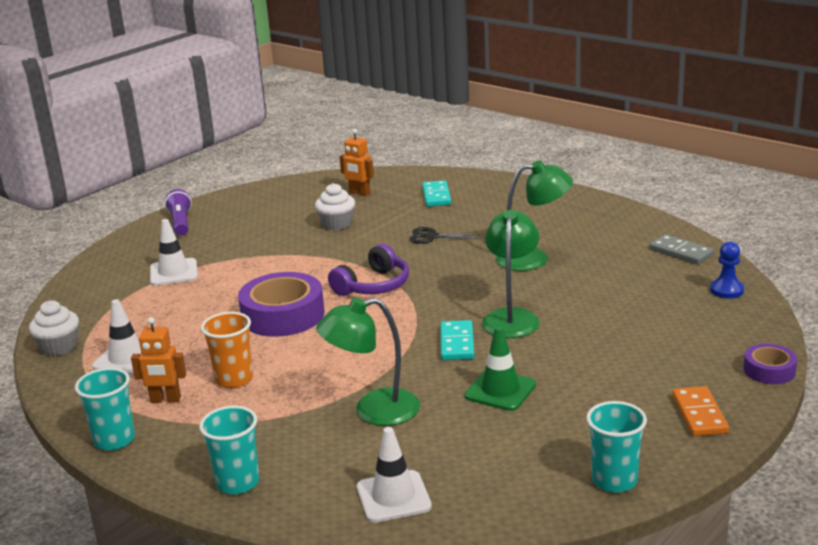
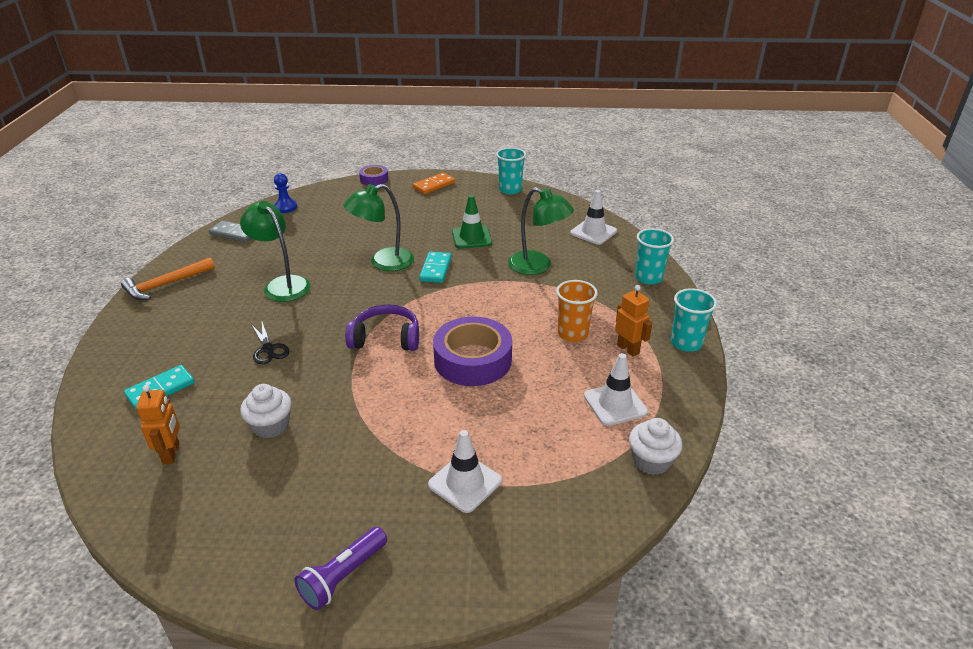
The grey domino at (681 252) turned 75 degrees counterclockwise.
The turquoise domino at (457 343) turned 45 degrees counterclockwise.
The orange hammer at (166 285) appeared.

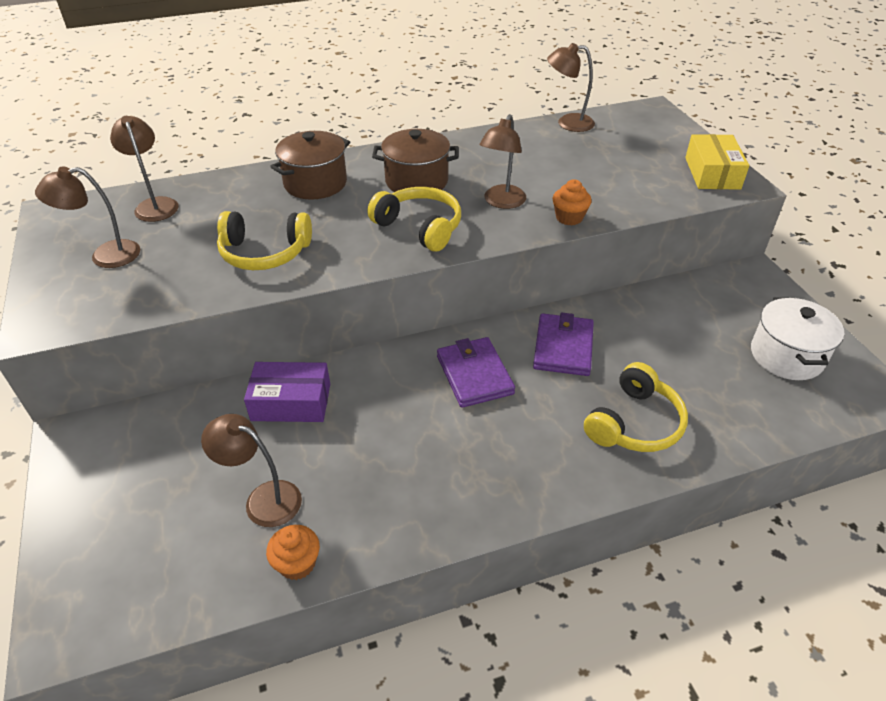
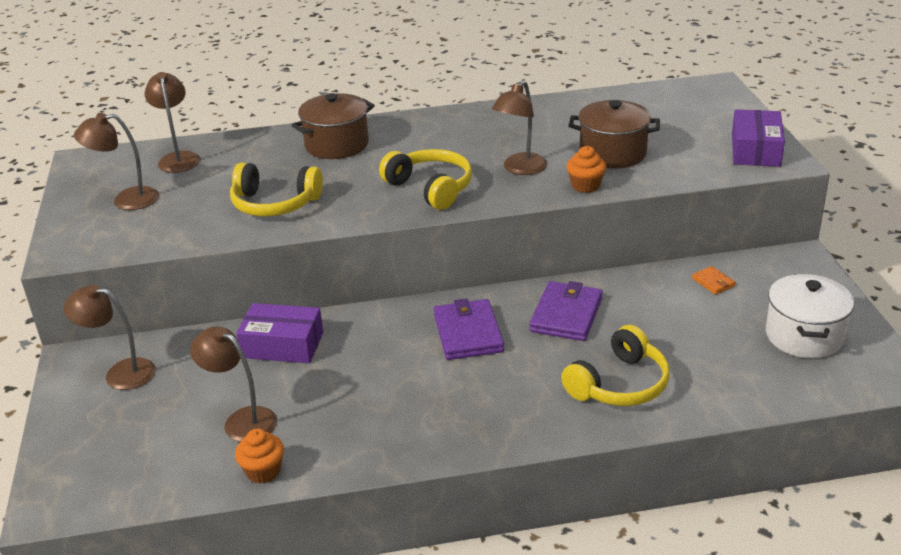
The brown lamp moved from (567 123) to (120 373).
The brown pot moved from (416 181) to (613 153).
The yellow box at (712 173) became the purple box at (755 150).
The orange wallet at (713 282) appeared.

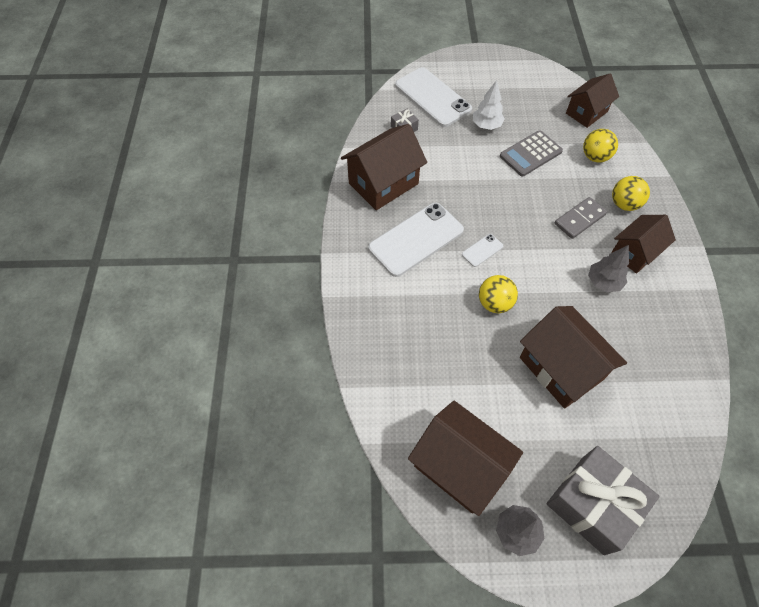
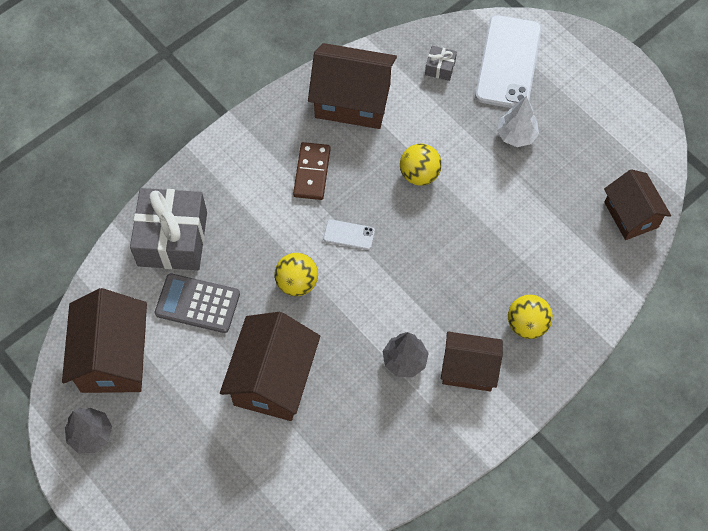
The brown house at (586 112) turned 60 degrees clockwise.
The yellow ball moved from (595 157) to (419 174).
The grey calculator moved from (530 154) to (197 303).
The grey domino at (579 219) disappeared.
The white phone at (416 239) was replaced by the brown domino at (312 172).
The grey gift moved from (592 504) to (172 239).

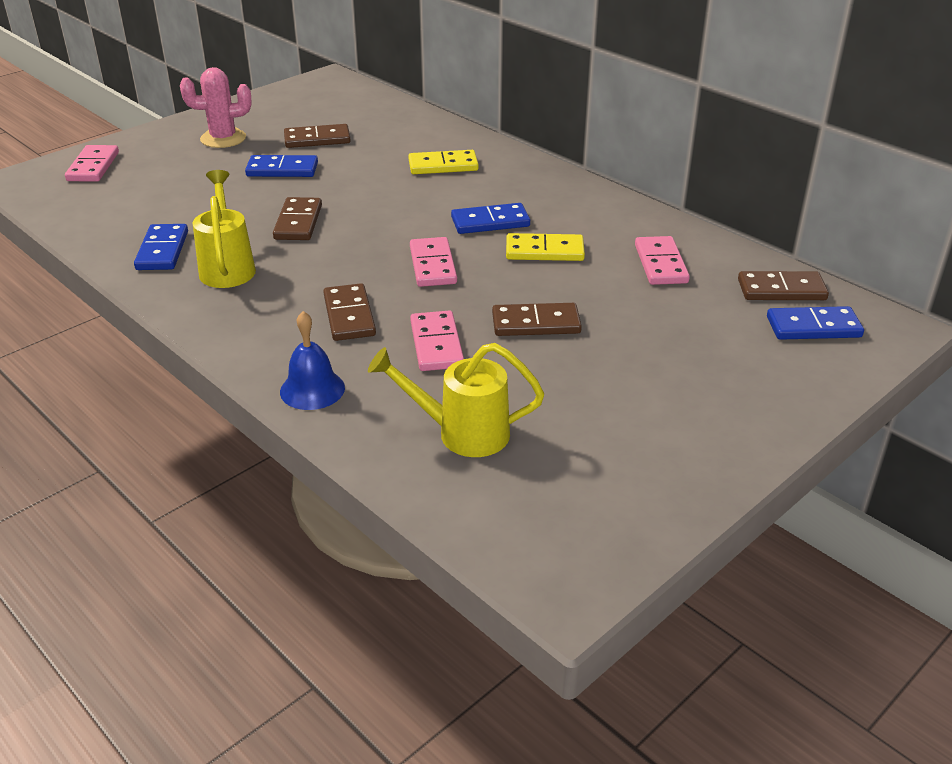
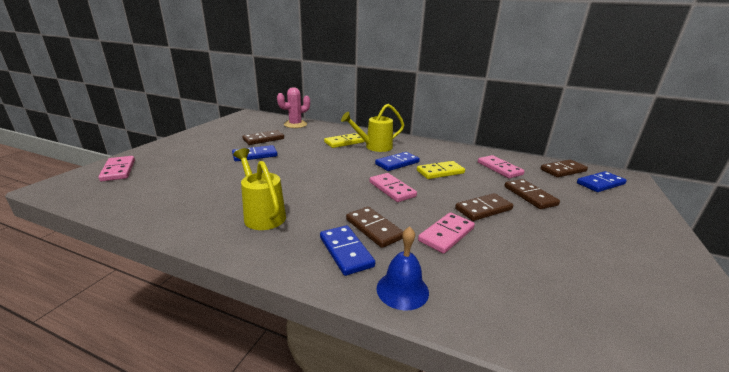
The pink cactus moved from (223 138) to (295 124).
The brown domino moved from (298 222) to (529 196).
The blue domino moved from (162 250) to (345 251).
The pink domino at (436 344) turned 75 degrees clockwise.
The yellow watering can moved from (462 433) to (374 147).

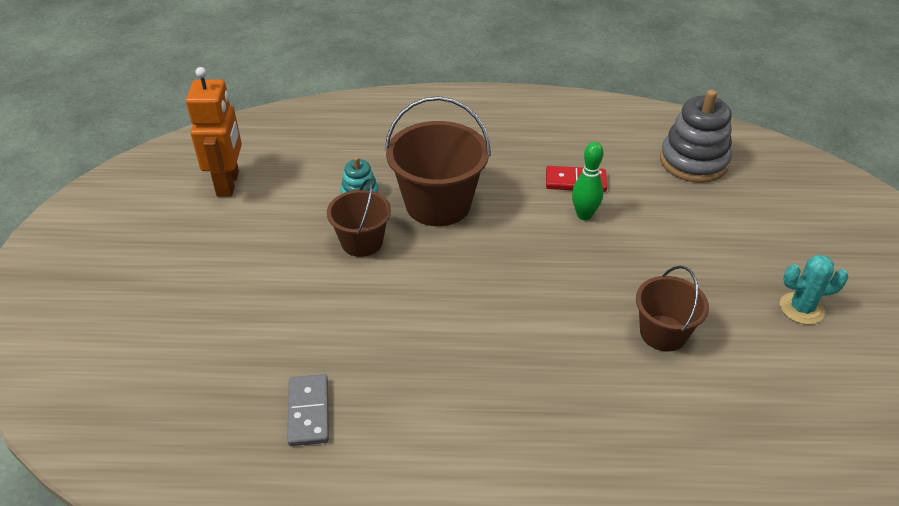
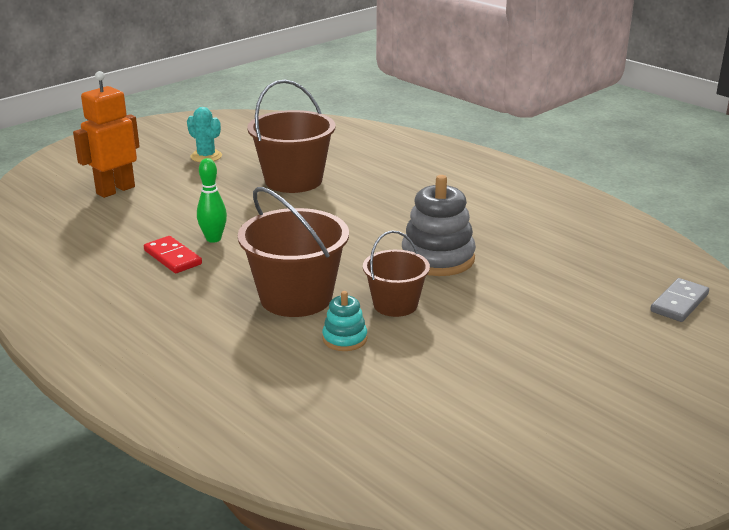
The orange robot moved from (228 183) to (115 190).
The grey stacking toy moved from (693 162) to (438 258).
The brown bucket at (663 333) changed to 1.65 times the size.
The grey domino moved from (309 412) to (679 303).

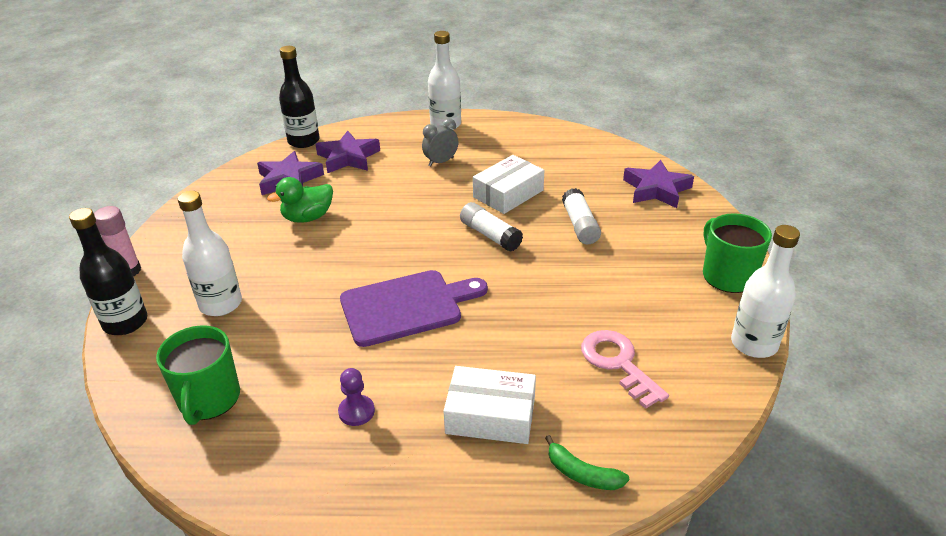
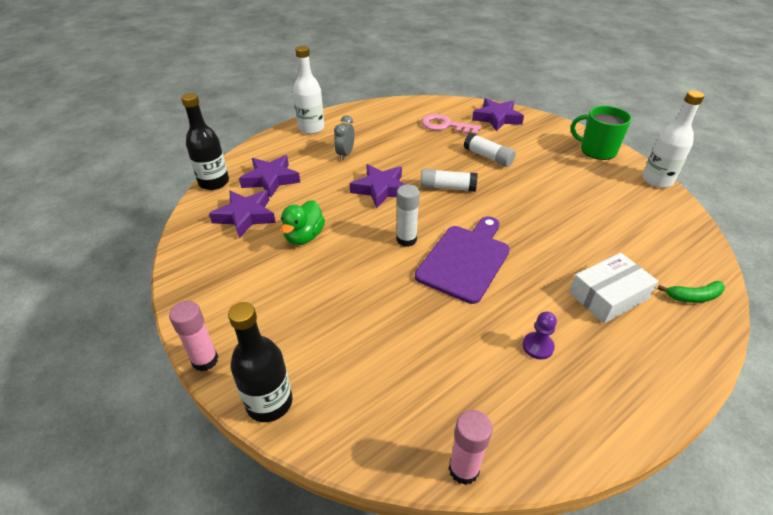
The white box at (508 194) disappeared.
The white bottle at (221 304) disappeared.
The green mug at (209 399) disappeared.
The pink key moved from (618 363) to (445 125).
The purple star at (380 189) appeared.
The white glue stick at (406 239) appeared.
The pink glue stick at (463 469) appeared.

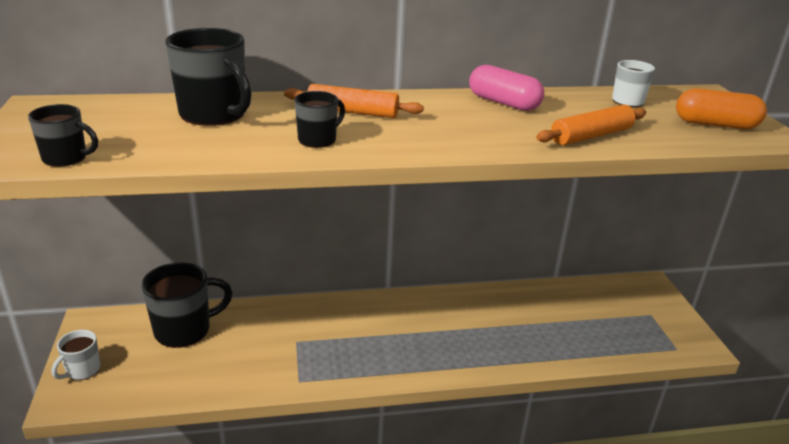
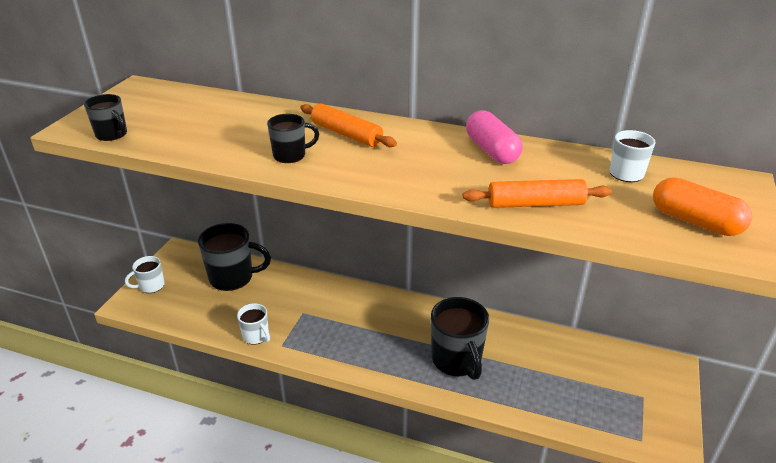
The black mug moved from (214 115) to (457 360).
The white mug at (256 336) appeared.

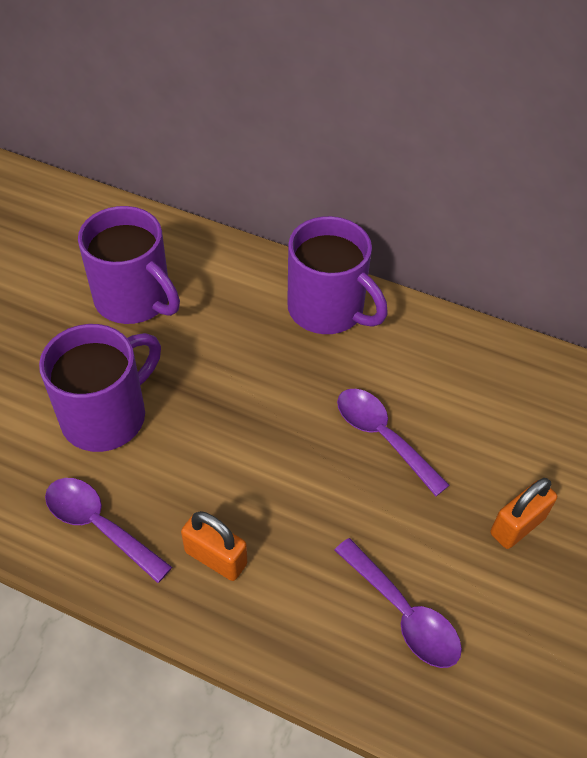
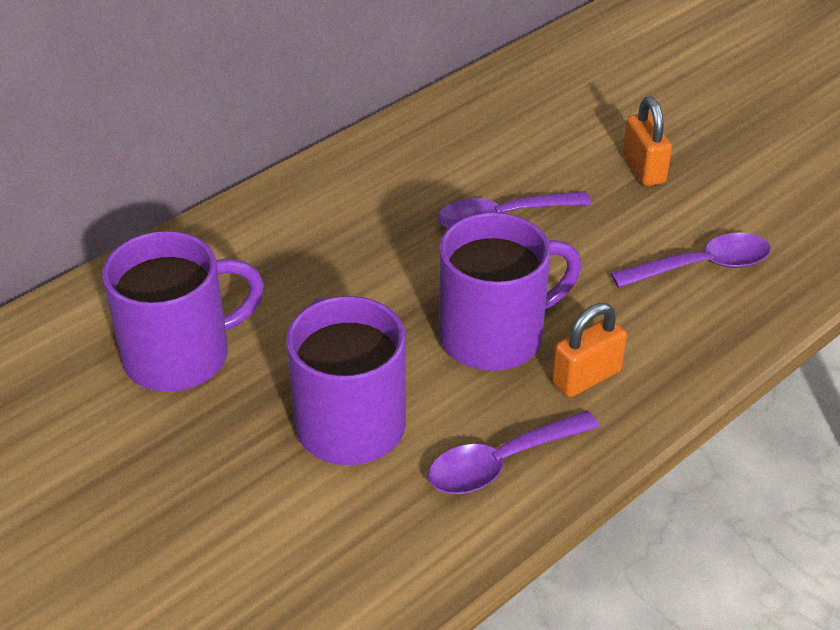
The purple mug moved from (328 309) to (495 336).

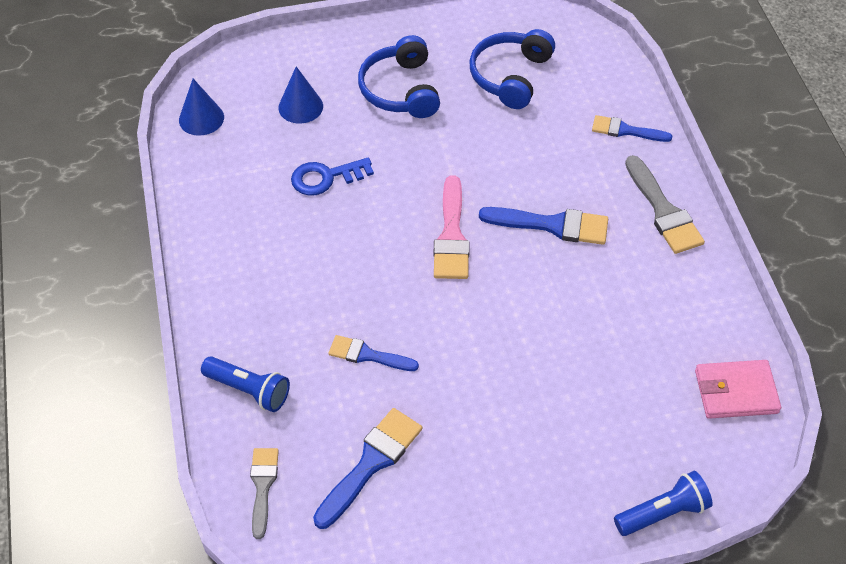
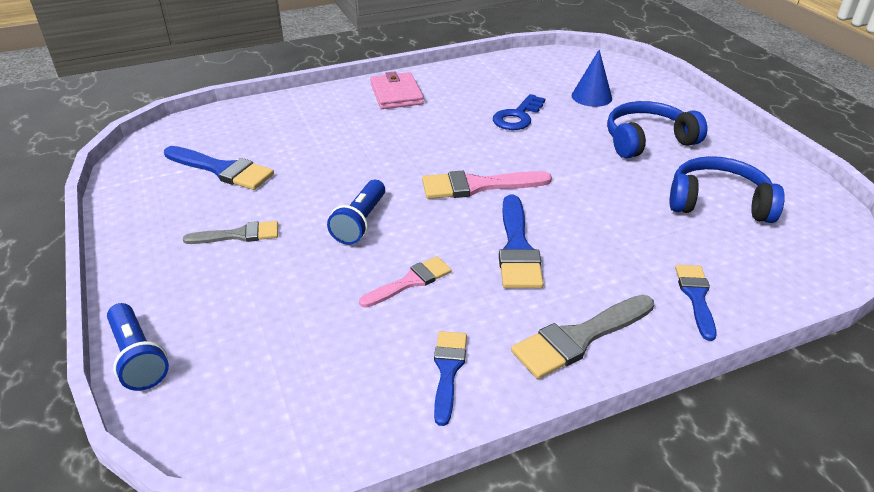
The blue cone at (201 118) disappeared.
The blue key at (326 178) turned 120 degrees counterclockwise.
The blue brush moved from (368 355) to (448 371).
The blue flashlight moved from (249 390) to (360 222).
The pink wallet moved from (736 392) to (396 94).
The grey brush moved from (263 486) to (238 235).
The pink brush at (410 282) appeared.

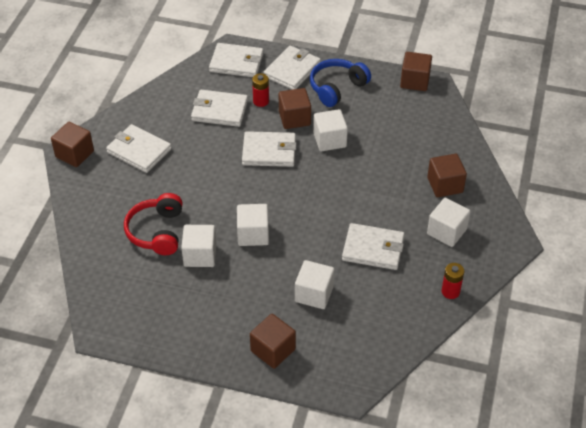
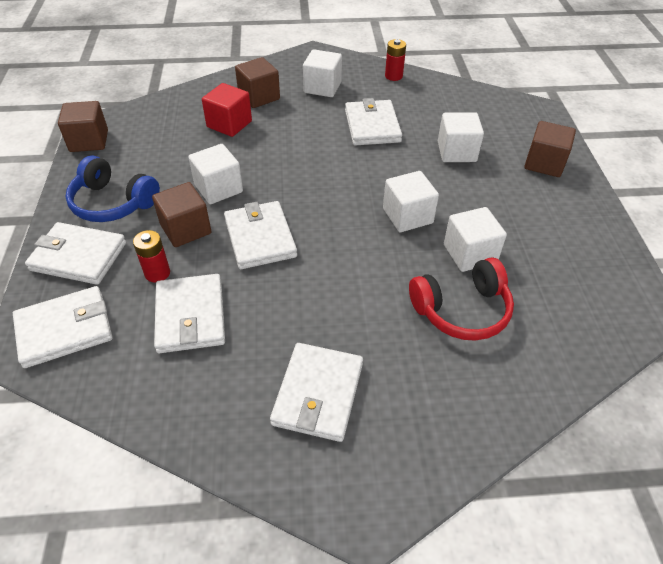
The white wallet at (236 63) turned 75 degrees clockwise.
The brown cube at (74 154) disappeared.
The red cube at (229 124) appeared.

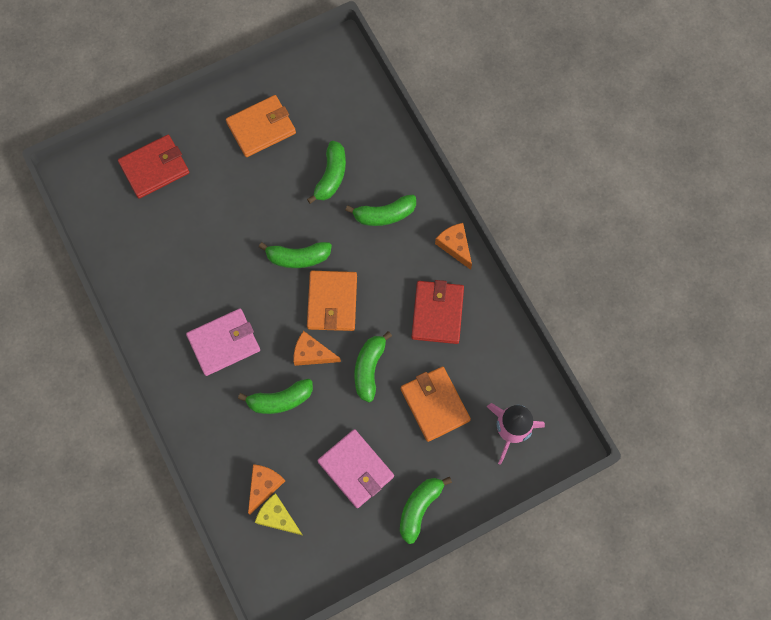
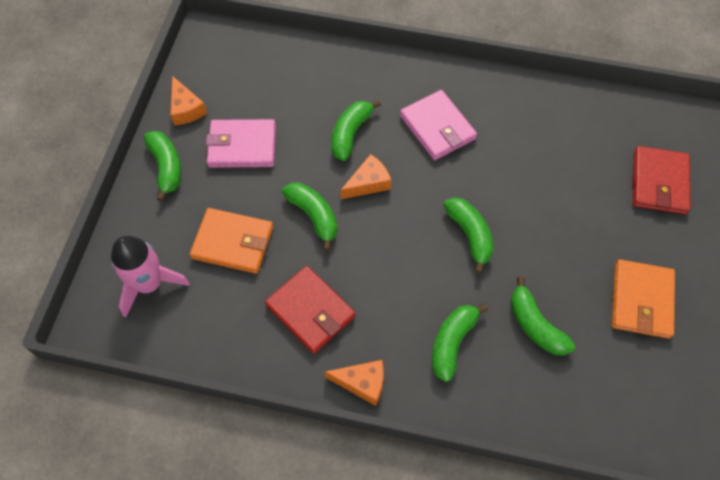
The green banana at (298 257) turned 120 degrees clockwise.
The orange wallet at (332 302) disappeared.
The pink wallet at (224 343) turned 45 degrees counterclockwise.
The orange cheese moved from (264 486) to (186 109).
The yellow cheese at (277 517) disappeared.

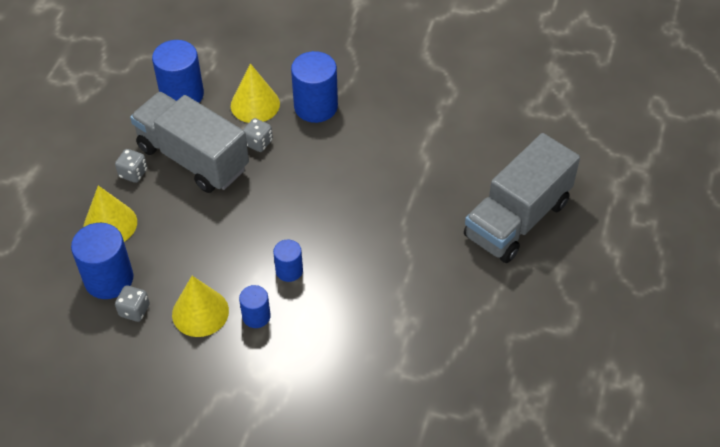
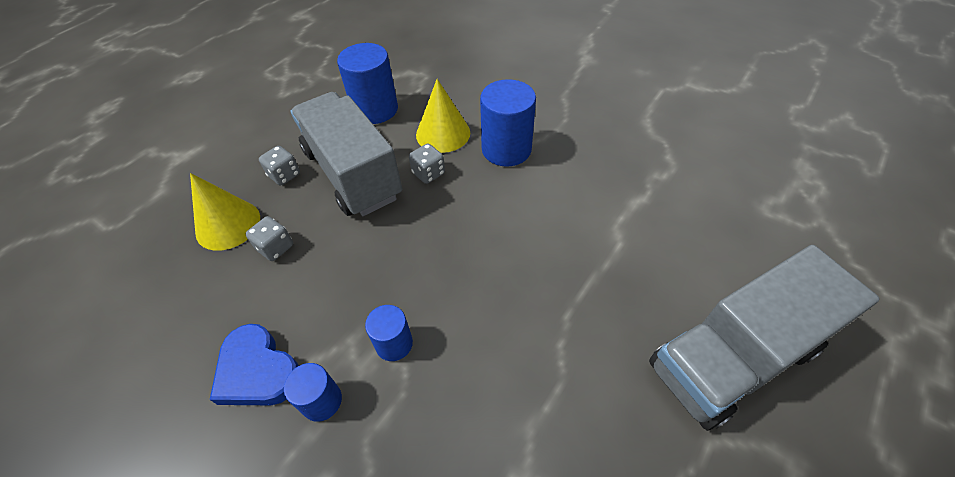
The blue cylinder at (109 279) disappeared.
The yellow cone at (200 312) was replaced by the blue heart at (257 371).
The grey dice moved from (134 310) to (275 247).

